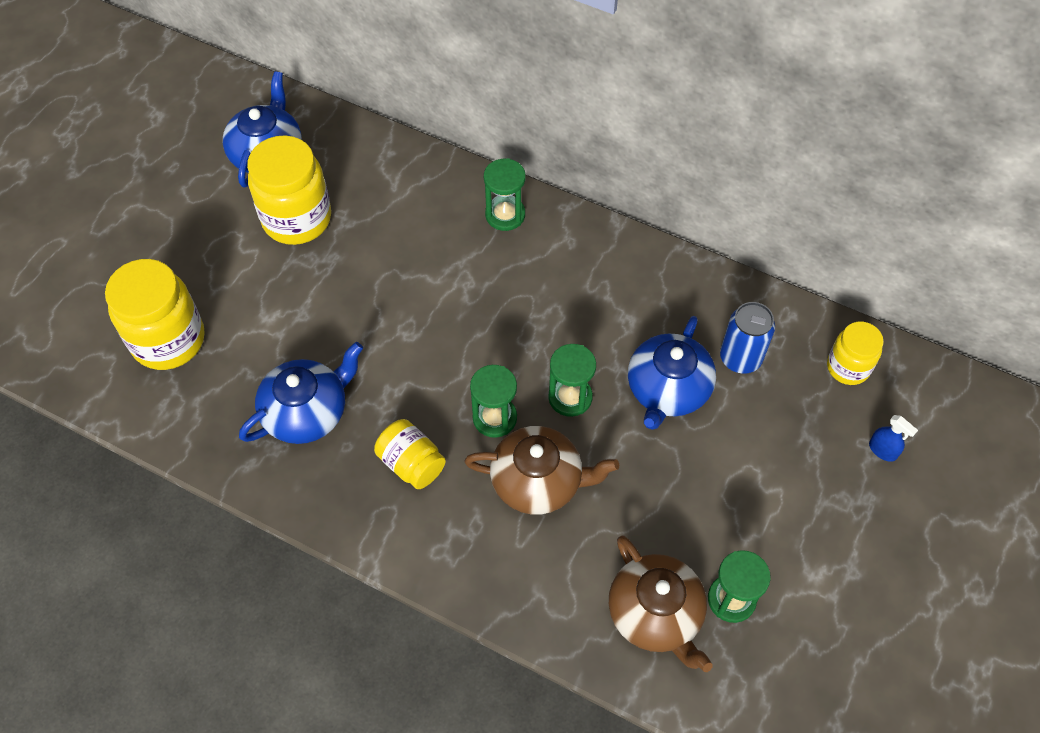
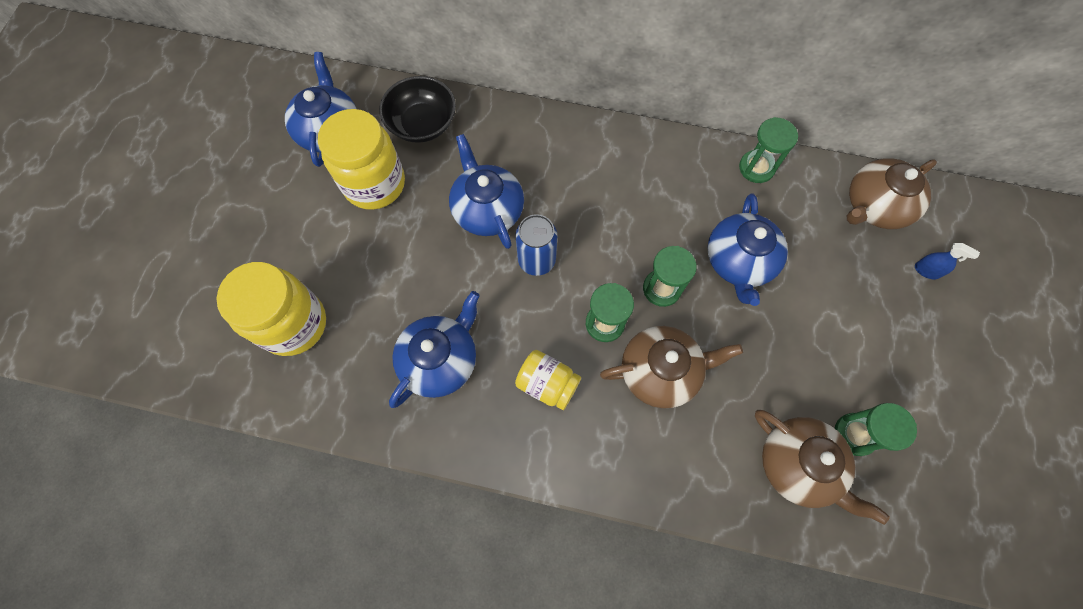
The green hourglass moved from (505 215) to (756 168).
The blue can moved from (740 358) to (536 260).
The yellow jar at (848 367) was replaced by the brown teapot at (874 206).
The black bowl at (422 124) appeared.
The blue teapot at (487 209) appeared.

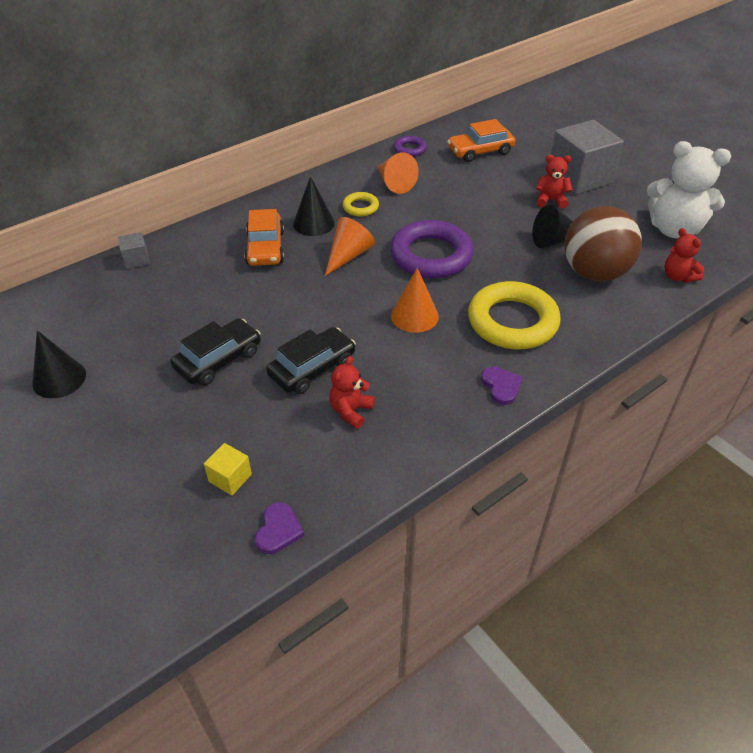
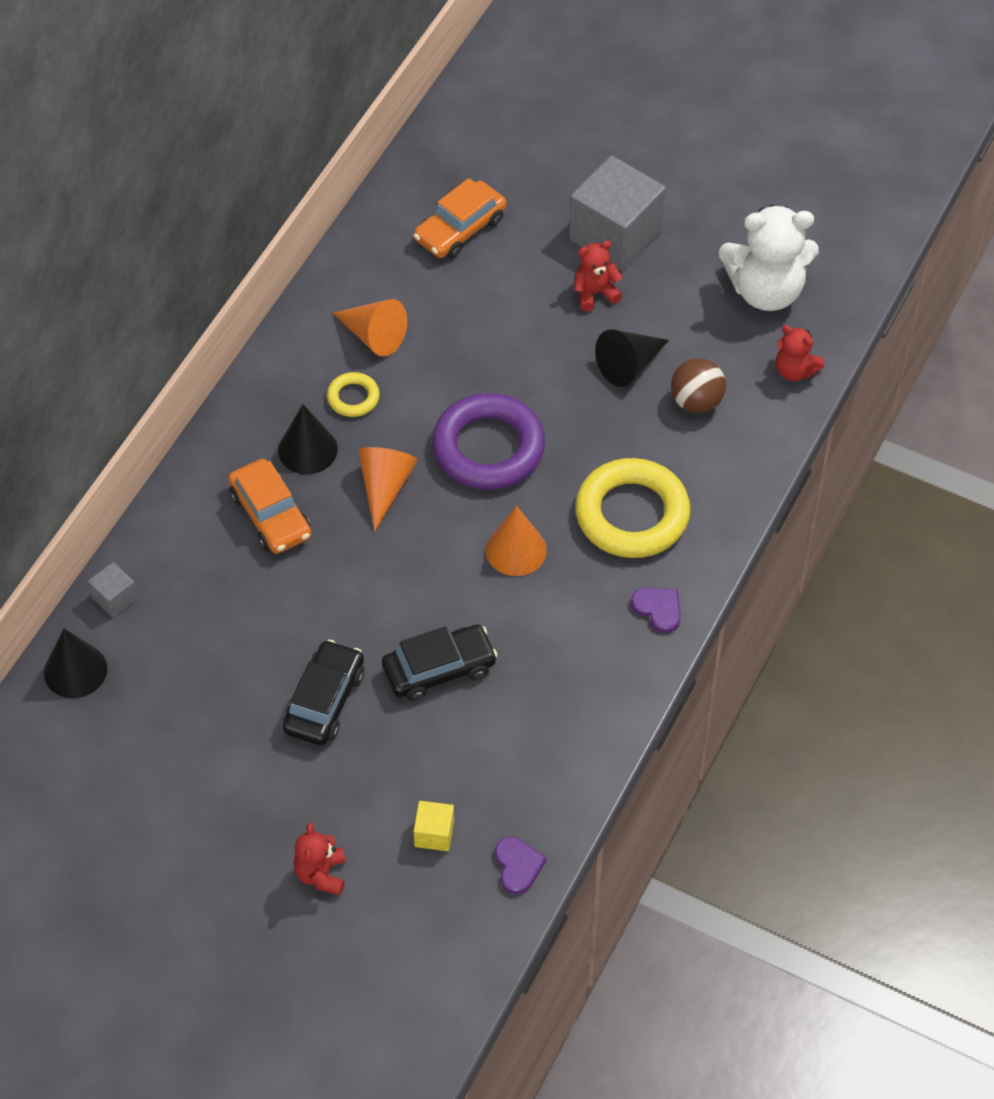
The purple ring at (410 149) disappeared.
The brown ball at (594 273) changed to 0.58 times the size.
The black car at (312 368) turned 45 degrees clockwise.
The black cone moved from (59 379) to (75 670).
The red teddy bear moved from (351 411) to (321 874).

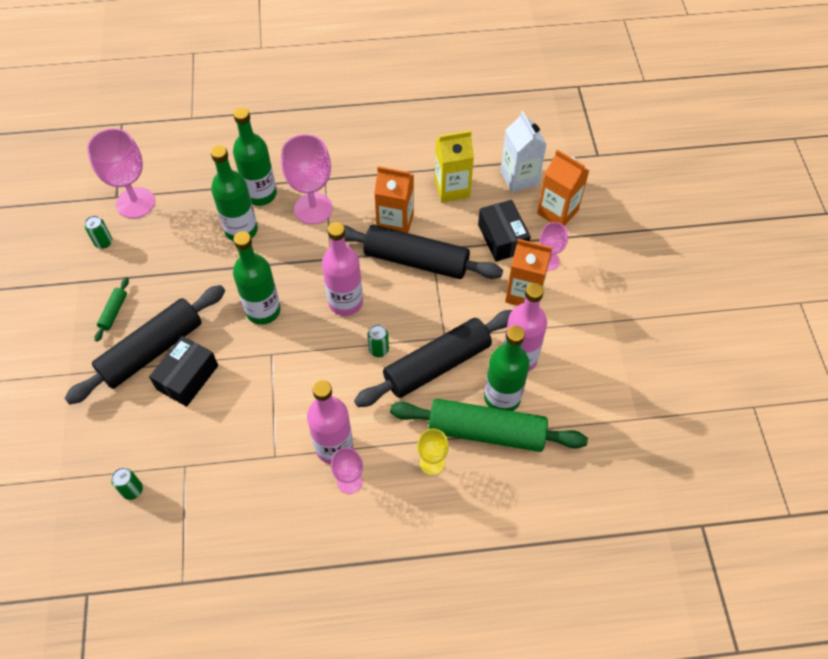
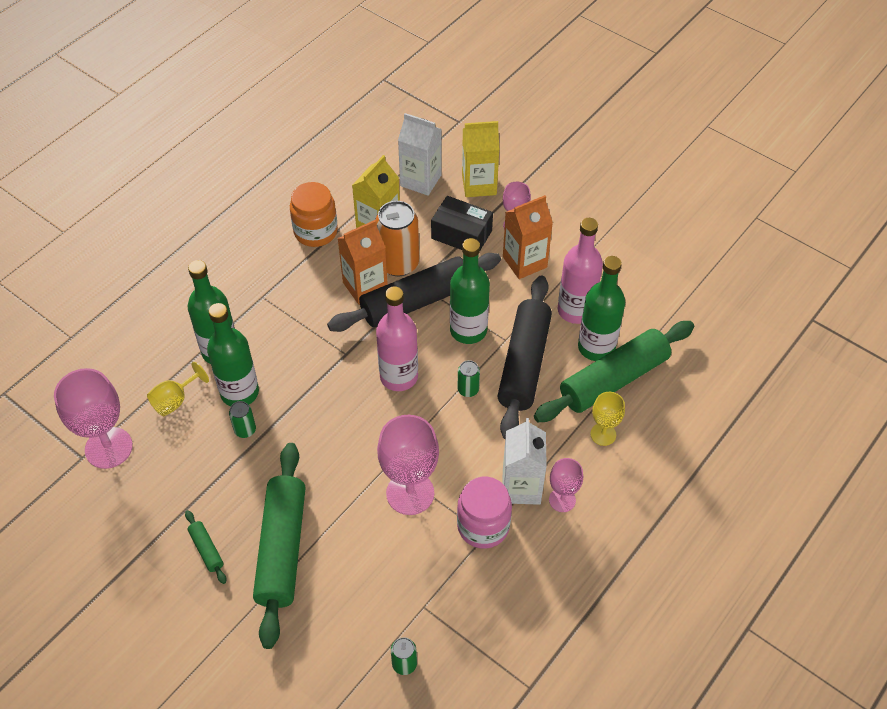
The pink goblet moved from (313 208) to (410 493).
The orange carton at (557 212) became the yellow carton at (479 185).
The green can moved from (103 242) to (245 430).
The green bottle moved from (263 311) to (468 330).
The black rolling pin at (152 350) became the green rolling pin at (282 549).
The black box at (187 377) disappeared.
The pink bottle at (334 447) was replaced by the white carton at (521 487).
The orange jar at (315 232) appeared.
The orange can at (398 263) appeared.
The yellow goblet at (175 400) appeared.
The pink jar at (483 526) appeared.

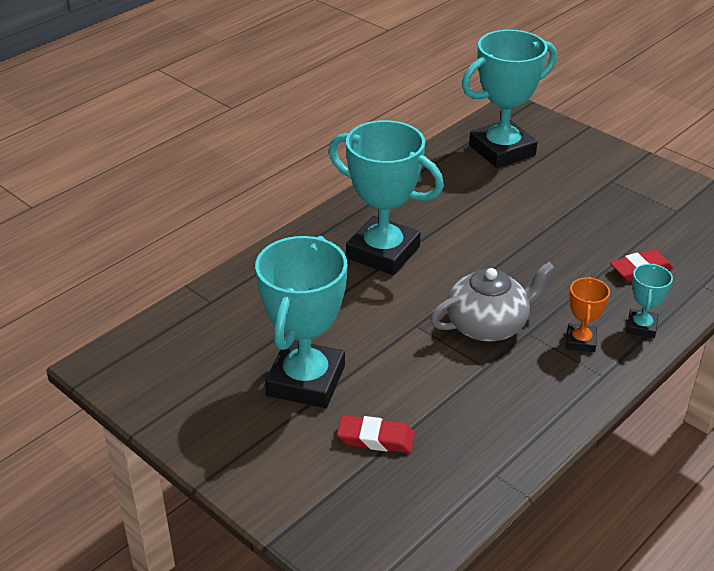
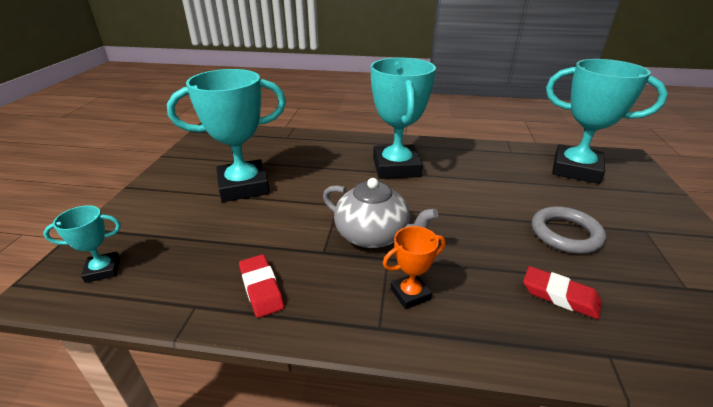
The turquoise trophy moved from (641 327) to (103 270).
The red eraser moved from (376 438) to (261 288).
The grey ring at (565 233) appeared.

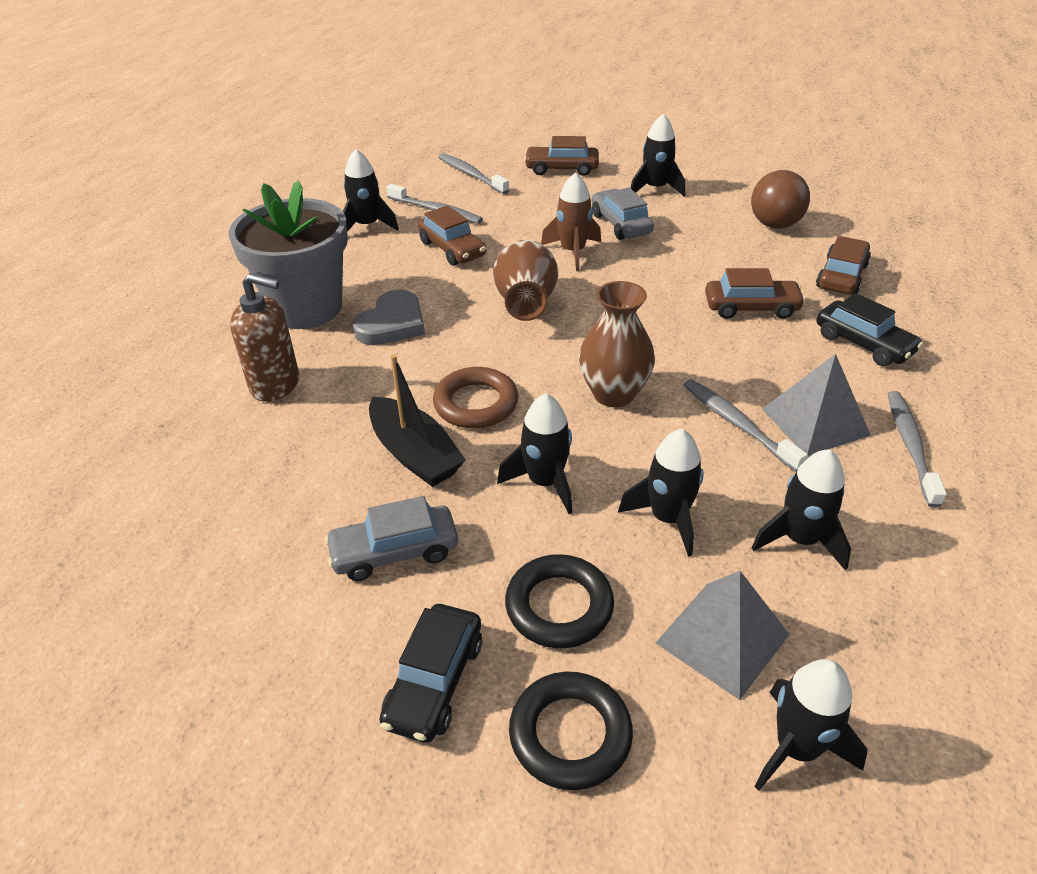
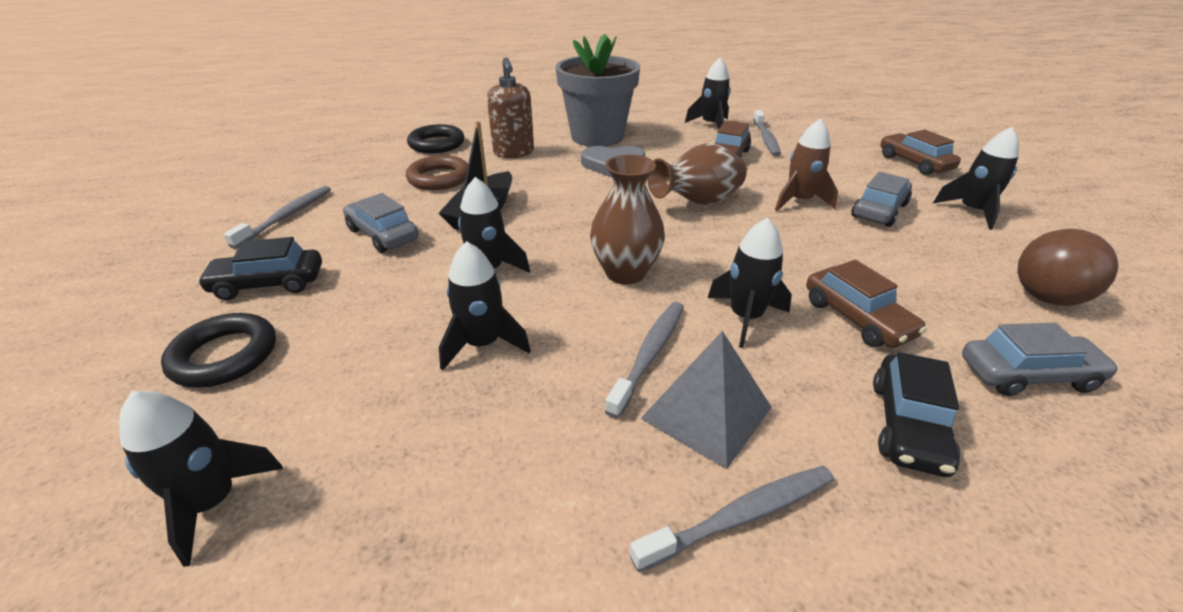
The grey toothbrush moved from (471 175) to (287 216).
The brown car at (841 276) became the grey car at (1027 375).
The brown ring moved from (476 403) to (439 178).
The black rocket moved from (800 539) to (745 317).
The black ring moved from (559 606) to (437 144).
The grey pyramid at (722 638) disappeared.

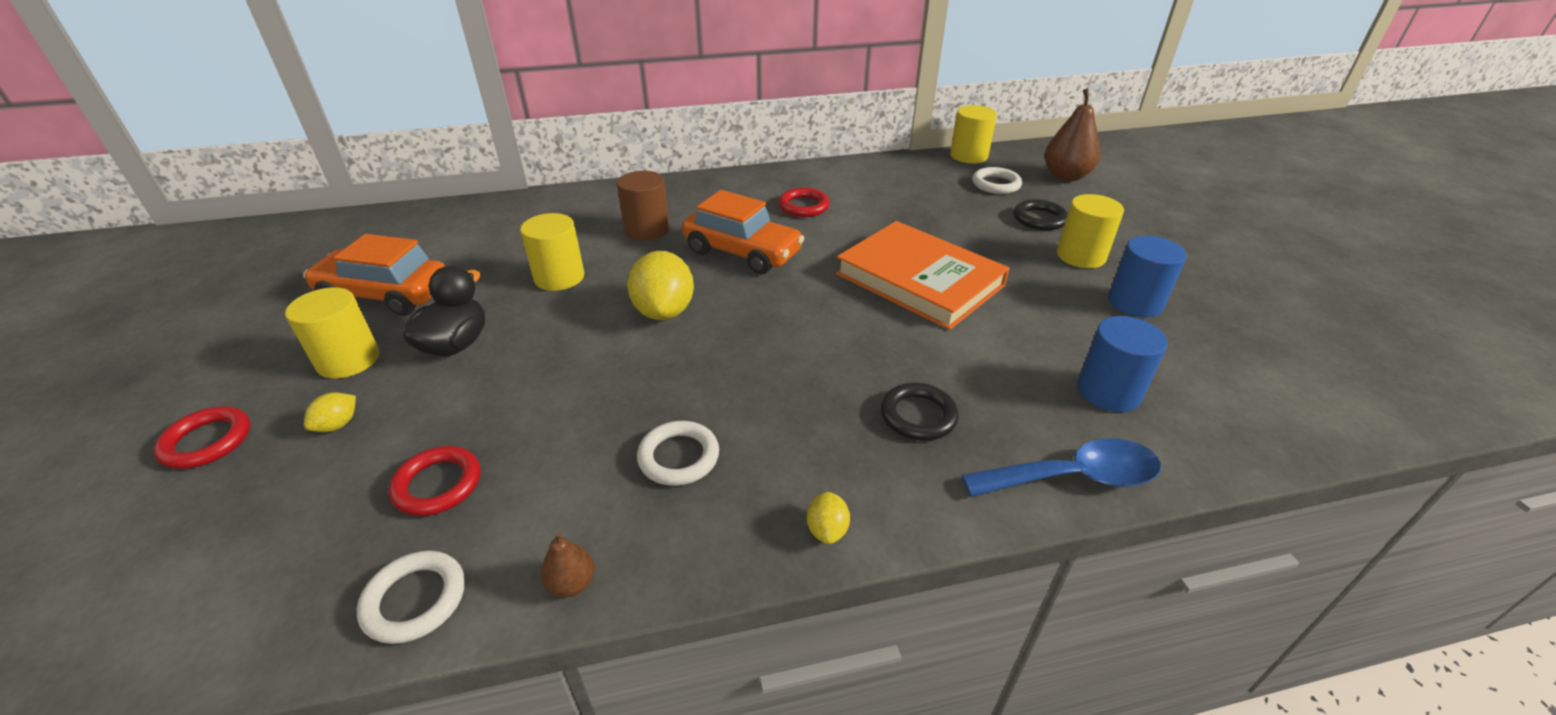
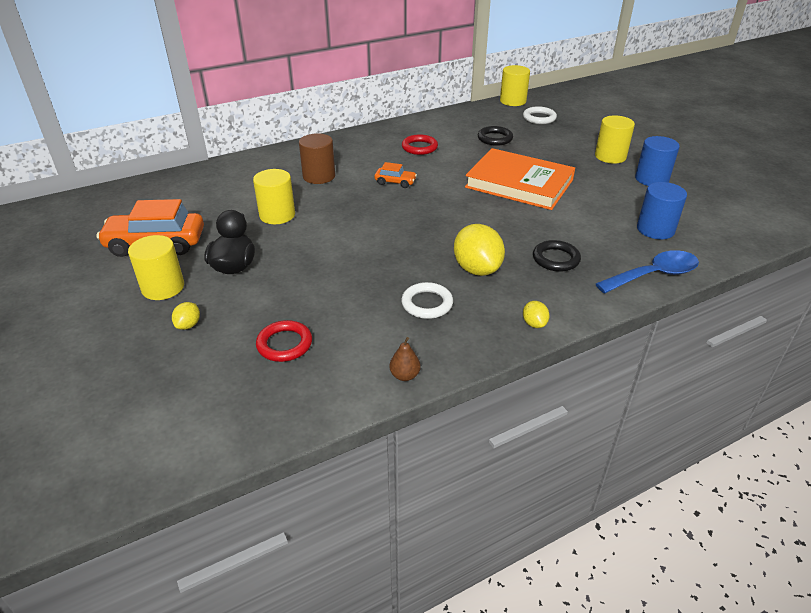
The brown pear at (1065 176) disappeared.
The orange car at (742 252) changed to 0.49 times the size.
The black ring moved from (1039 219) to (495 138).
The yellow lemon moved from (664 311) to (477 269).
The red ring at (207 441) disappeared.
The white ring at (415 600) disappeared.

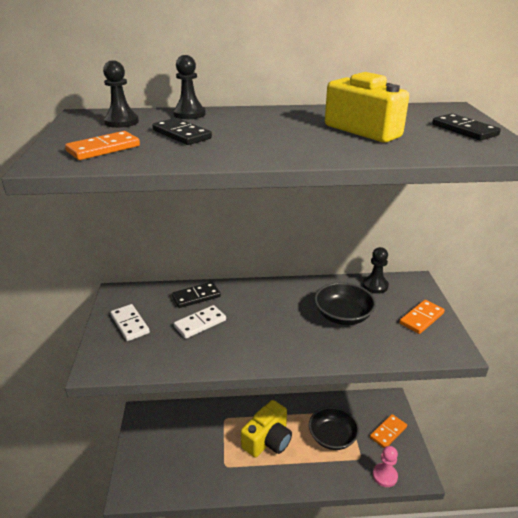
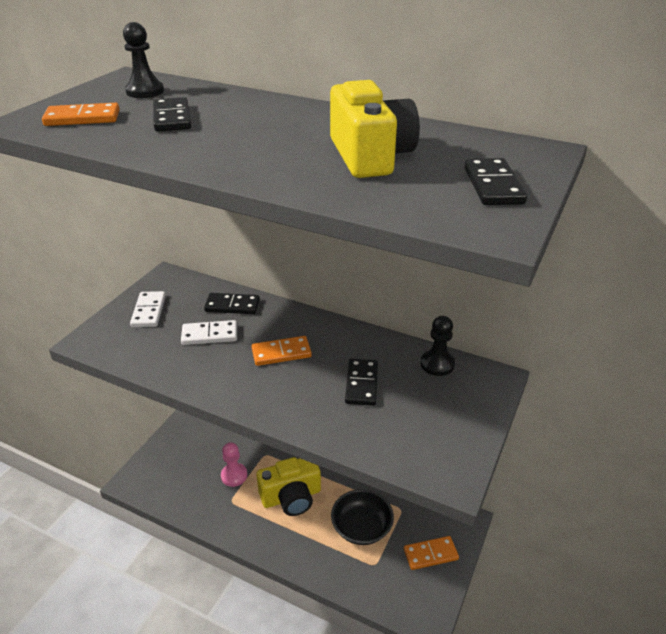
The black pawn at (189 114) disappeared.
The black bowl at (343 316) was replaced by the black domino at (361 384).
The orange domino moved from (421 318) to (281 353).
The pink pawn moved from (384 476) to (234 475).

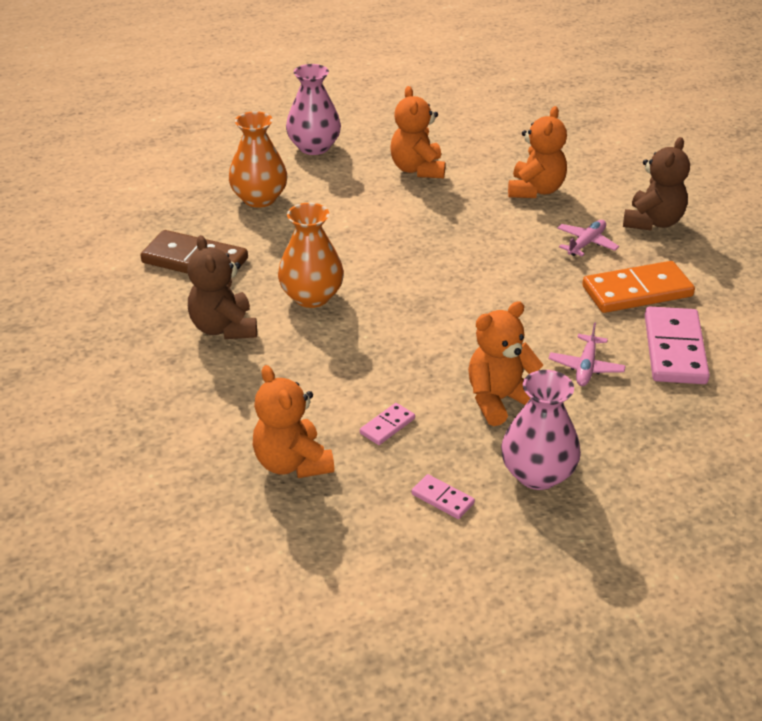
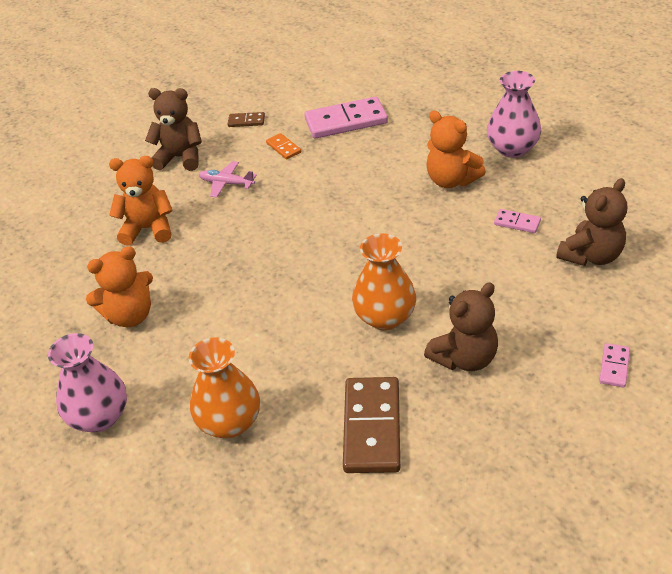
The orange domino at (637 291) changed to 0.47 times the size.
The pink plane at (586 367) disappeared.
The orange teddy bear at (292 463) became the brown teddy bear at (591 255).
The pink domino moved from (442 499) to (614 367).
The brown domino at (246 121) appeared.

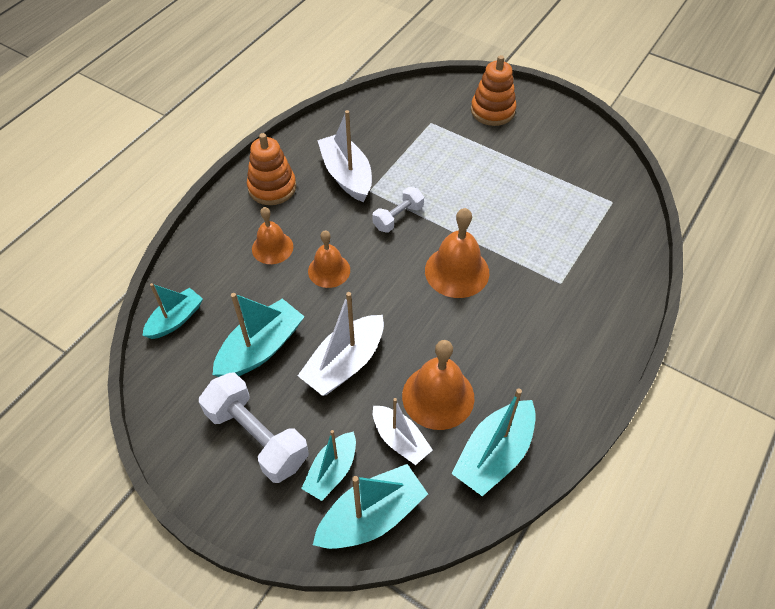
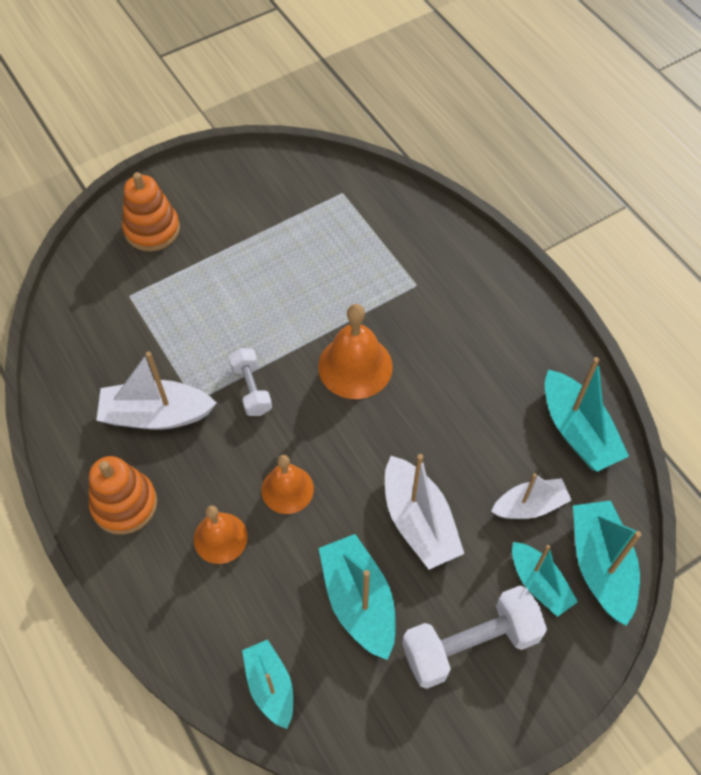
The orange bell at (438 396) disappeared.

